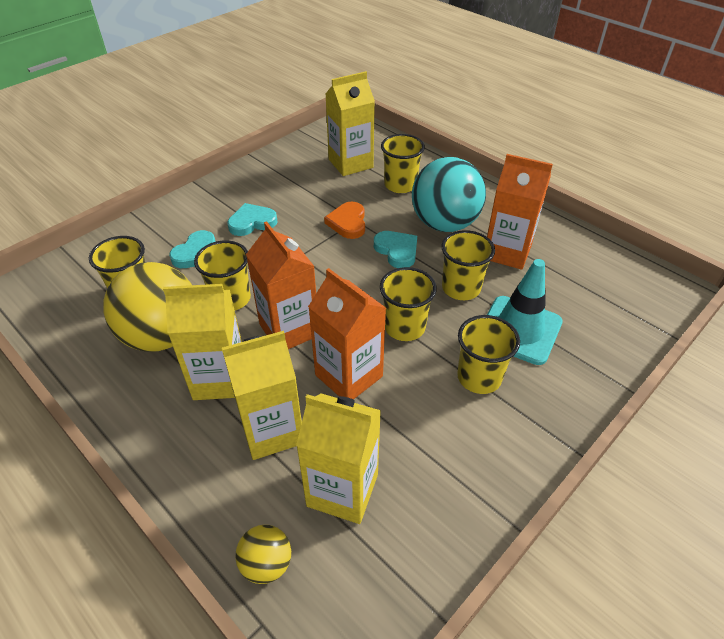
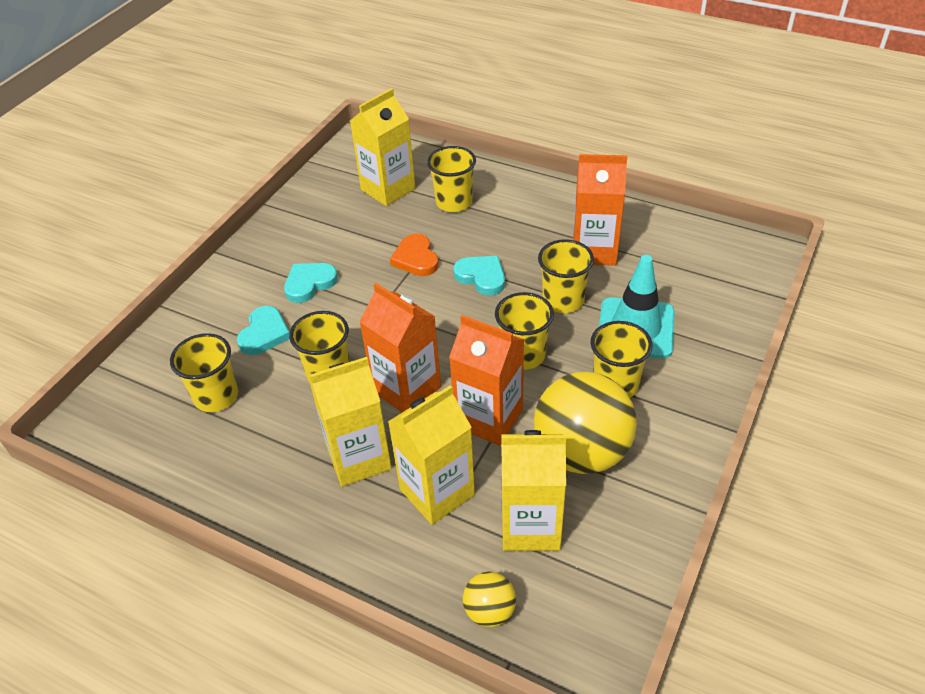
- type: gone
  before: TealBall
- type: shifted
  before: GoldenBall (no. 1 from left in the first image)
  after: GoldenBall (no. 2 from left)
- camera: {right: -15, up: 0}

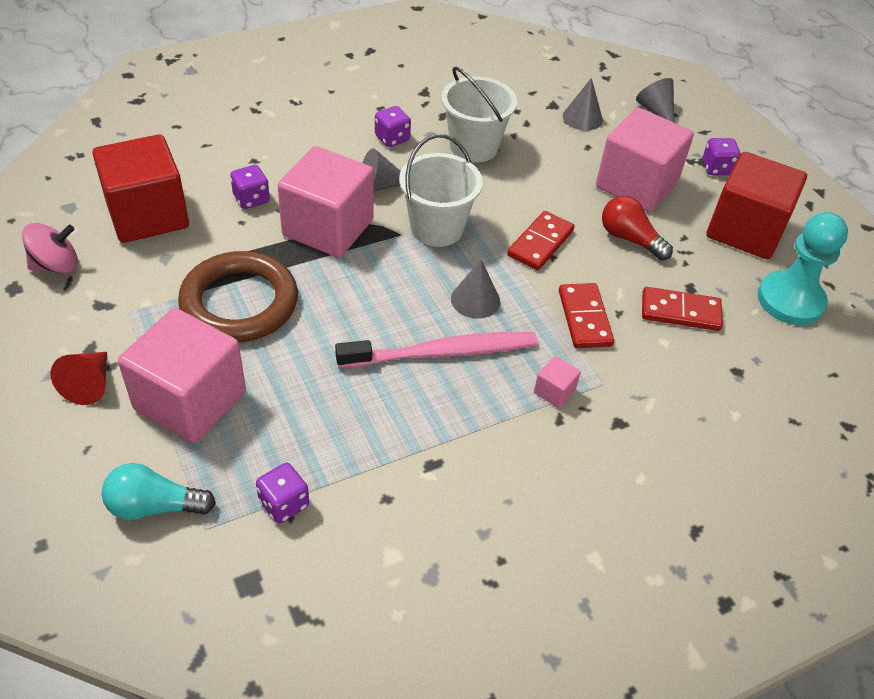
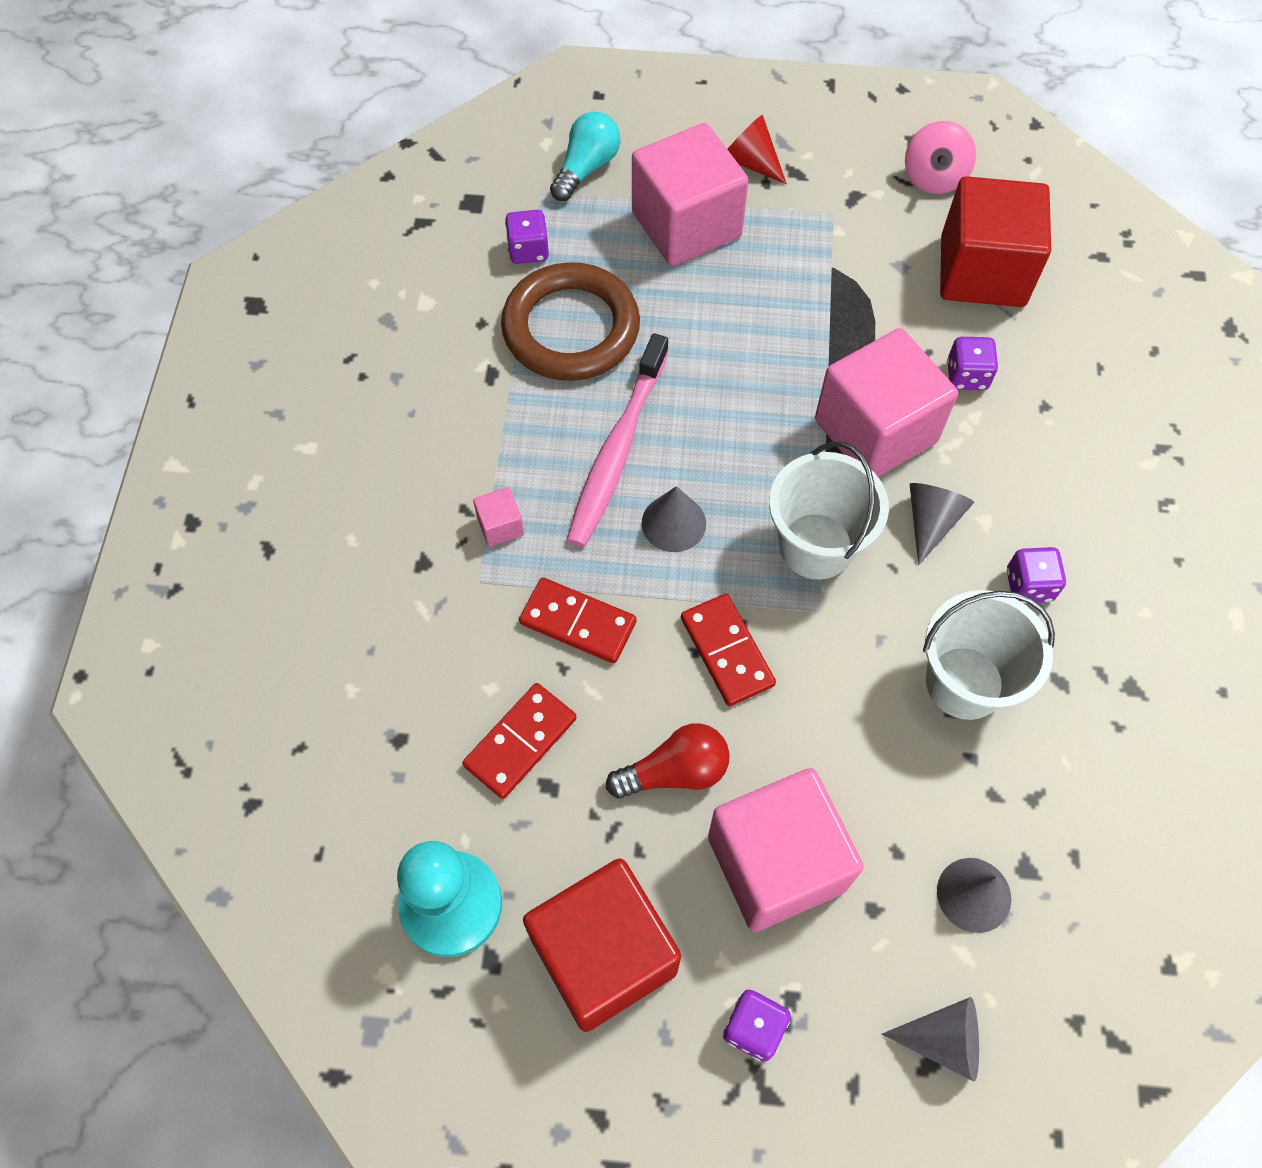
- type: shifted
  before: BrownTorus
- camera: {right: 125, up: 15}

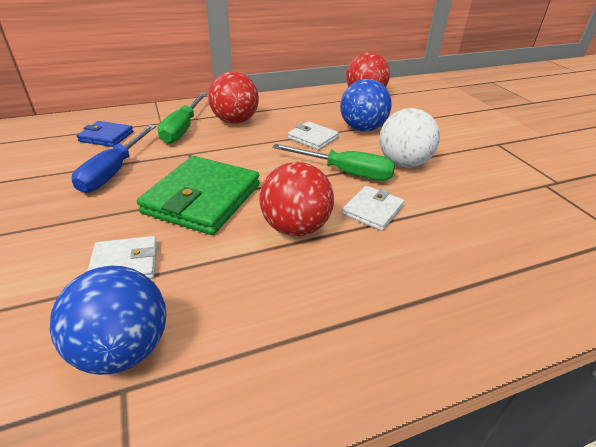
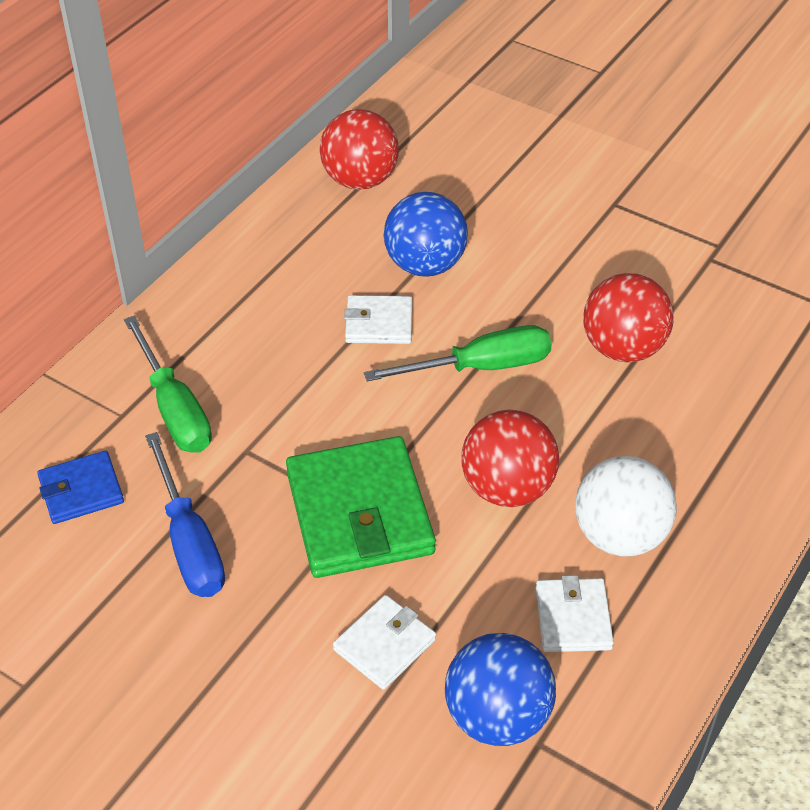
- type: shifted
  before: CrimsonBall (no. 1 from left in the first image)
  after: CrimsonBall (no. 3 from left)
- type: shifted
  before: PureWhiteCardWallet (no. 3 from left)
- type: shifted
  before: PureWhiteBall
- camera: {right: -35, up: 10}

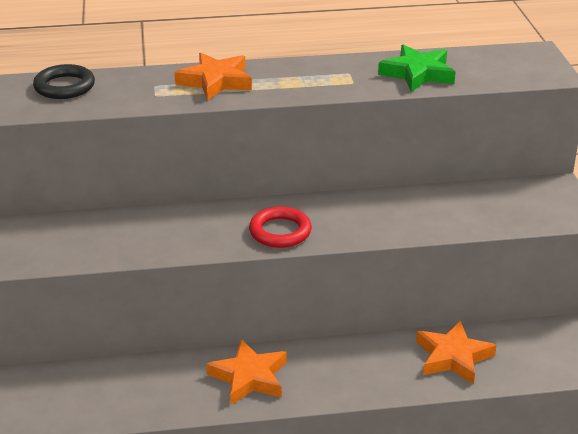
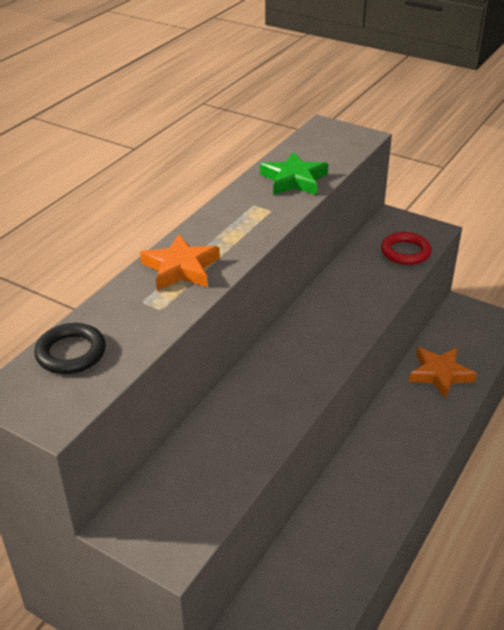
- type: gone
  before: BrightOrangeFivePointedStar (no. 2 from left)
- type: shifted
  before: CrimsonTorus
- camera: {right: -50, up: 5}

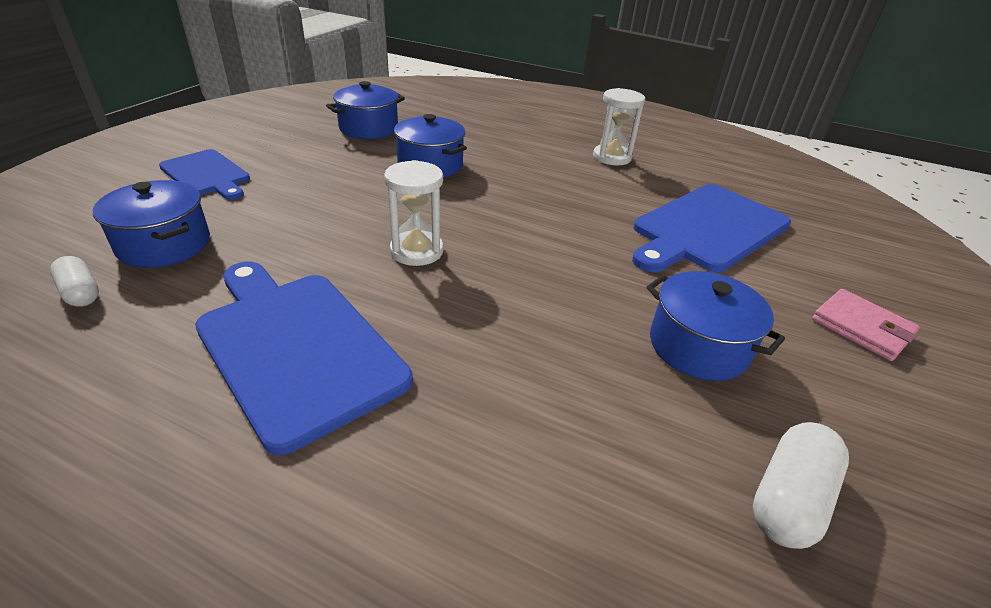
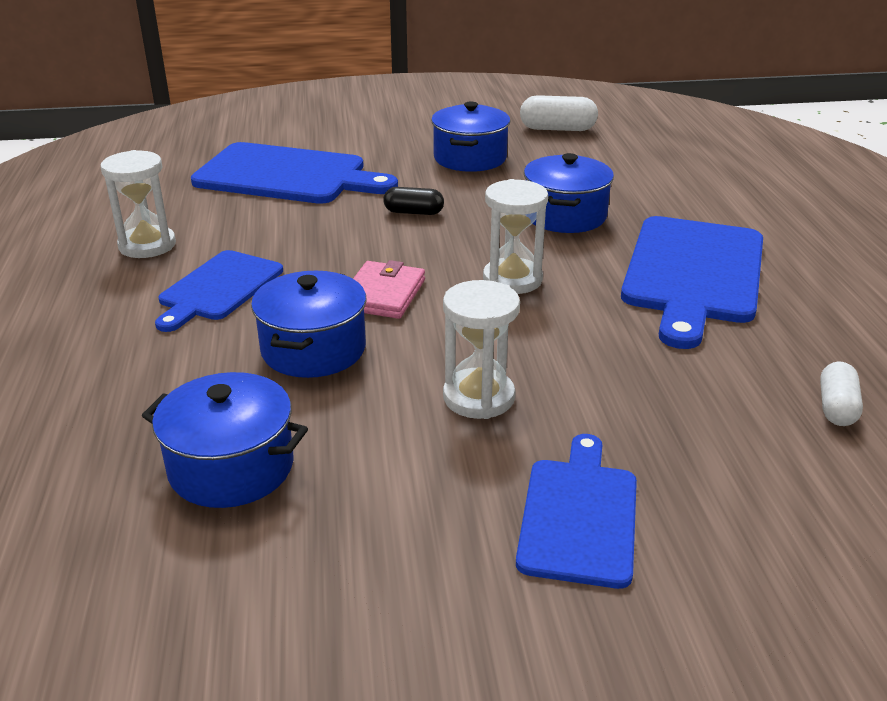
- type: new
  after: BlueChoppingBoard (no. 1 from left)
- type: new
  after: BlackCapsule
- type: new
  after: PureWhiteSandTimer (no. 2 from left)
- type: shifted
  before: BlueStockpot (no. 1 from left in the first image)
  after: BlueStockpot (no. 4 from left)
- type: shifted
  before: PinkCardWallet
- camera: {right: -120, up: -5}

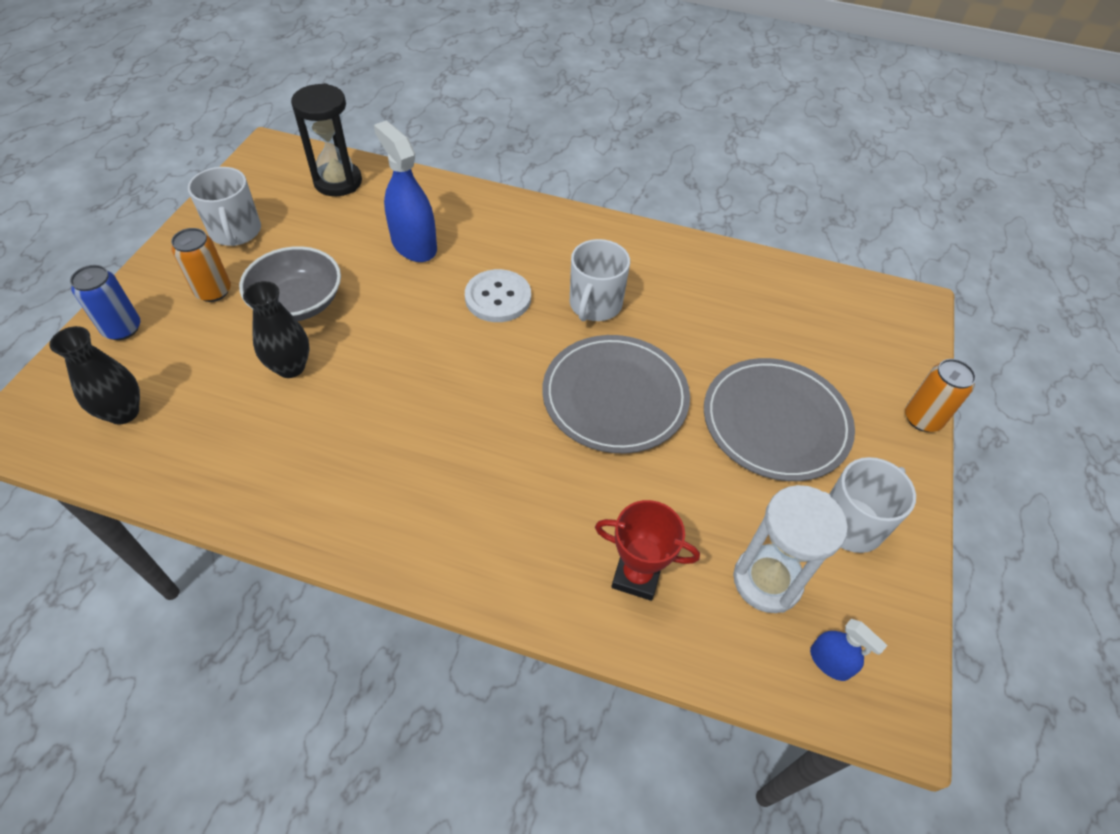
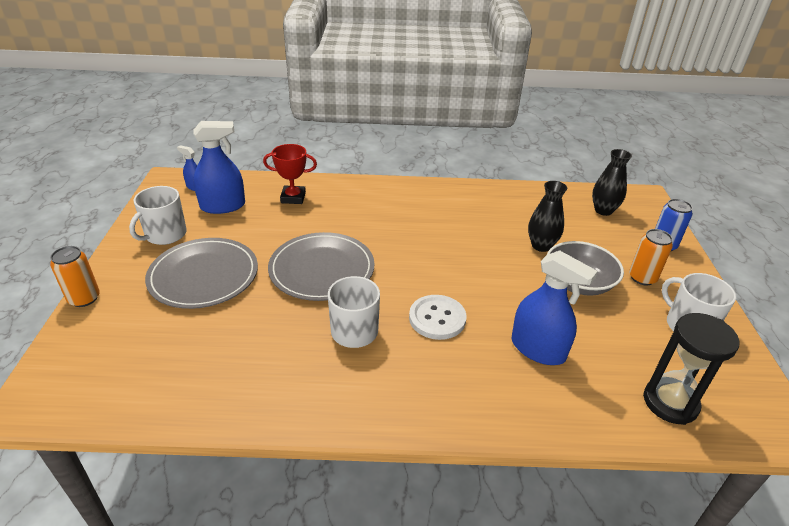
- type: swapped
  before: PureWhiteSandTimer
  after: BlueSprayBottle (no. 2 from left)
- camera: {right: 165, up: -15}

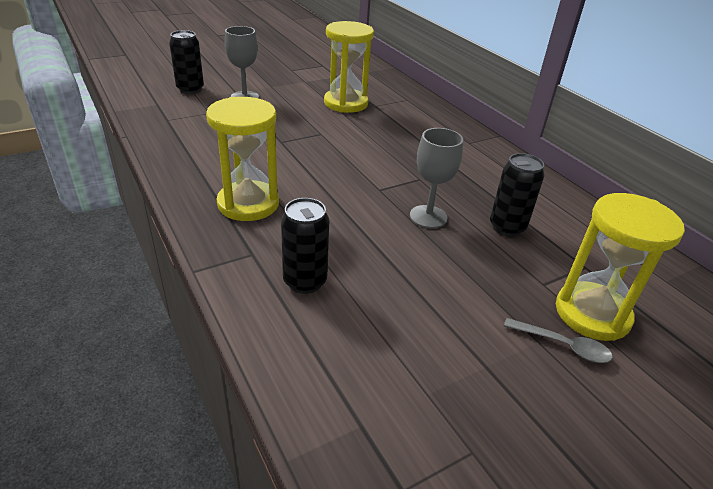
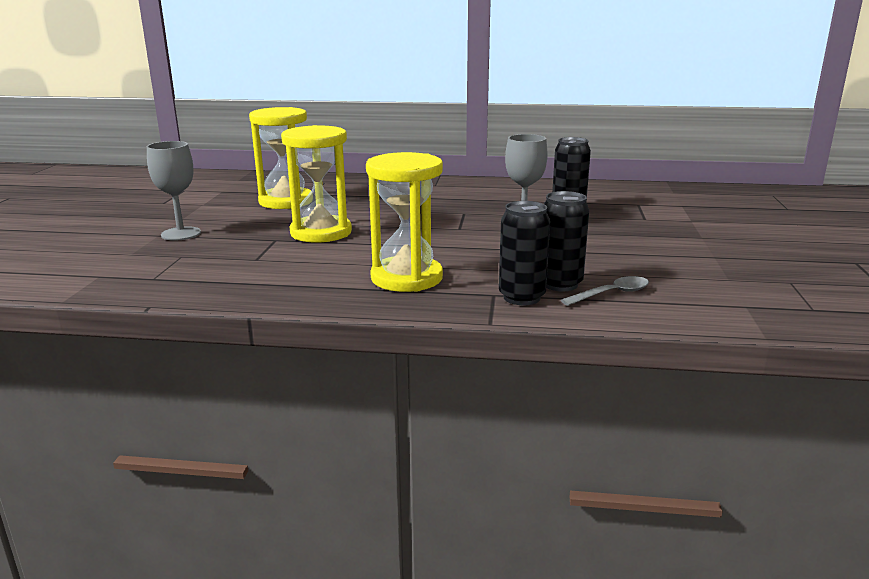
- type: shifted
  before: BlackCan (no. 1 from left)
- type: shifted
  before: GreySpoon
- type: shifted
  before: GoldenSandTimer (no. 3 from left in the first image)
  after: GoldenSandTimer (no. 2 from left)
- camera: {right: -50, up: -15}

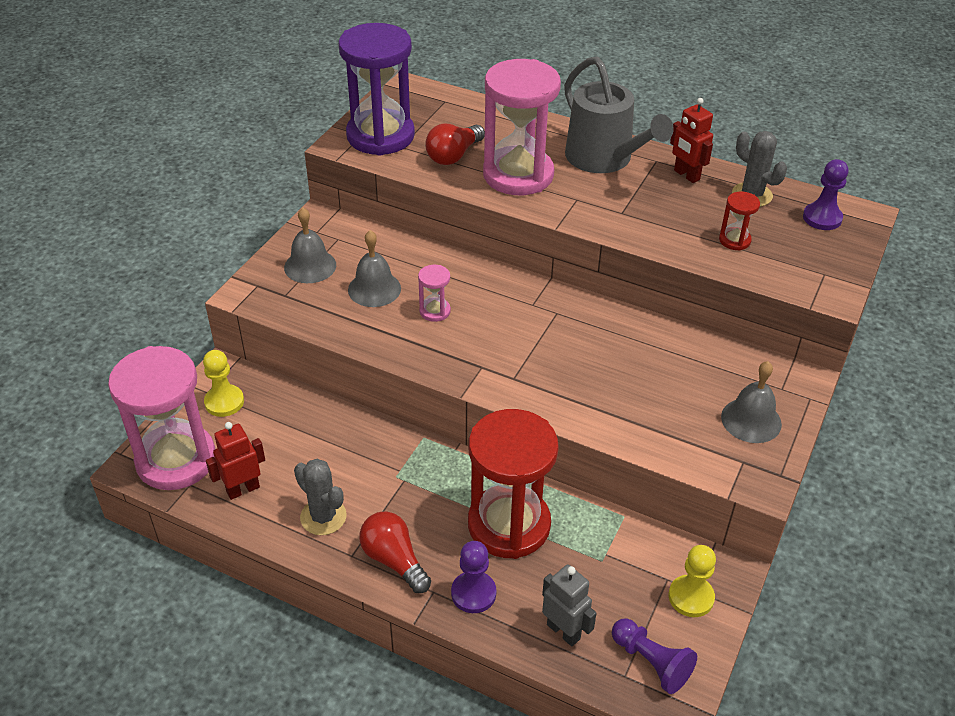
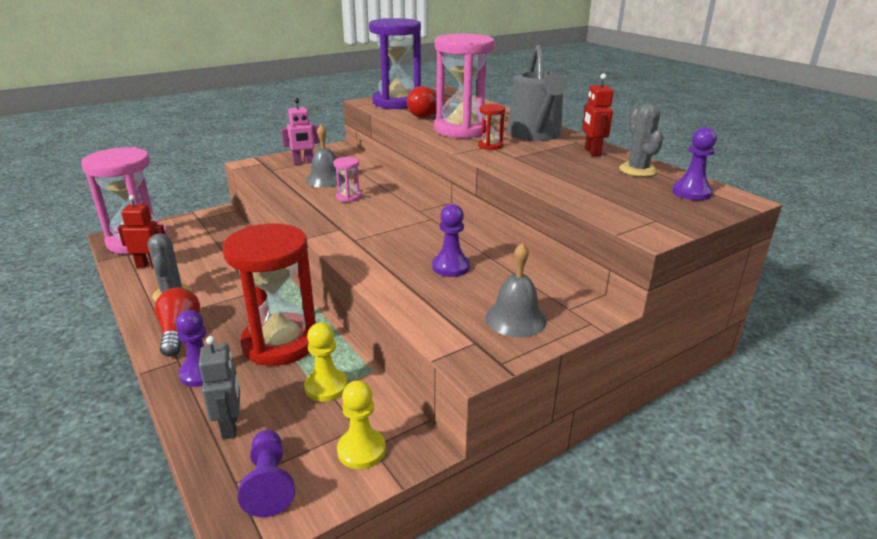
- type: new
  after: VioletPawn (no. 3 from left)
- type: shifted
  before: GoldenPawn (no. 1 from left)
- type: shifted
  before: CrimsonSandTimer (no. 2 from left)
- type: swapped
  before: GreyBell (no. 1 from left)
  after: PinkRobotFigure
- camera: {right: 30, up: -15}

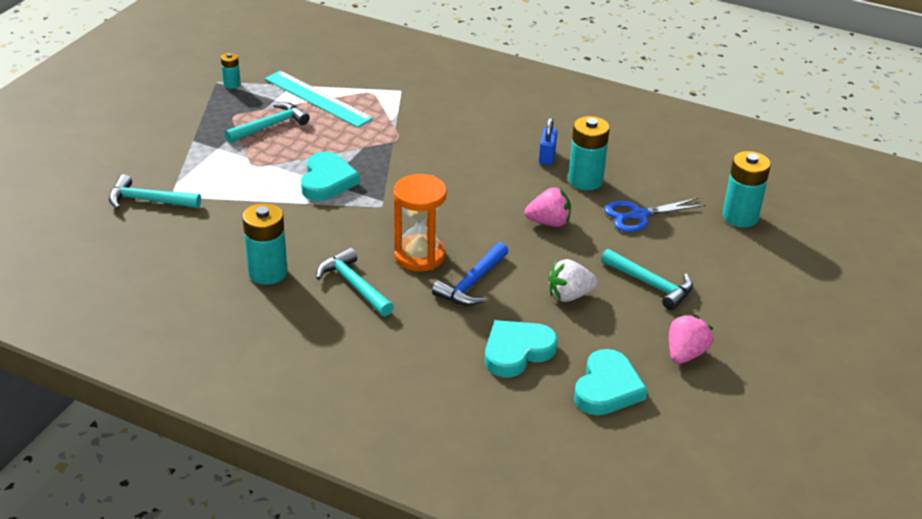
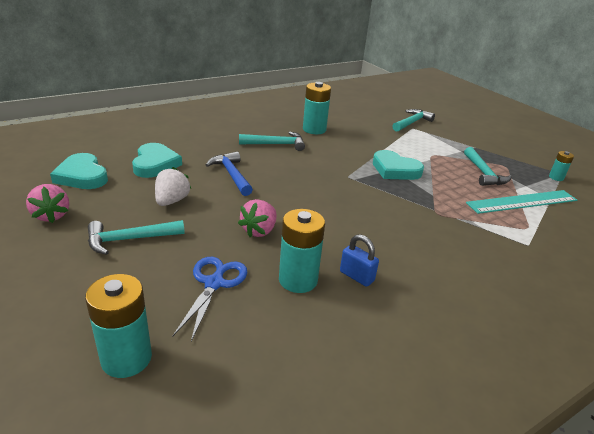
- type: gone
  before: BrightOrangeSandTimer
- camera: {right: 120, up: -5}

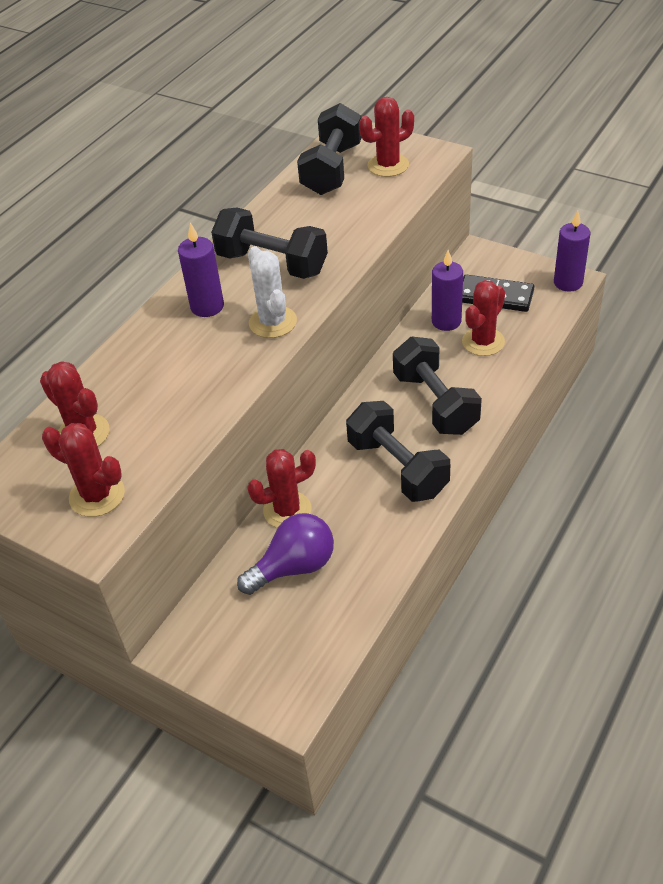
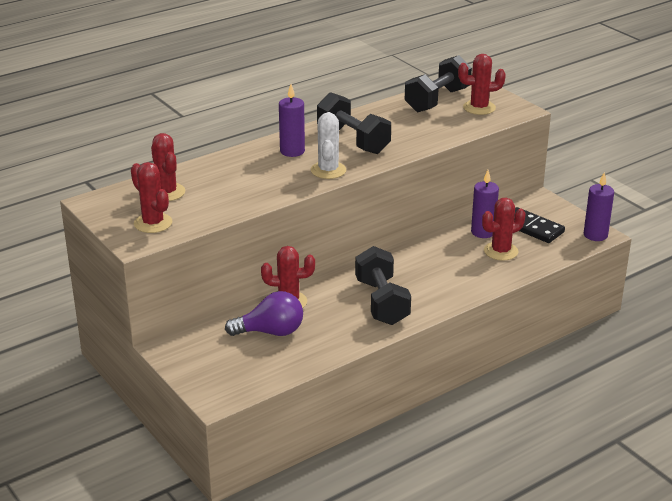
- type: gone
  before: BlackFreeWeight (no. 4 from left)
- camera: {right: 20, up: -15}

